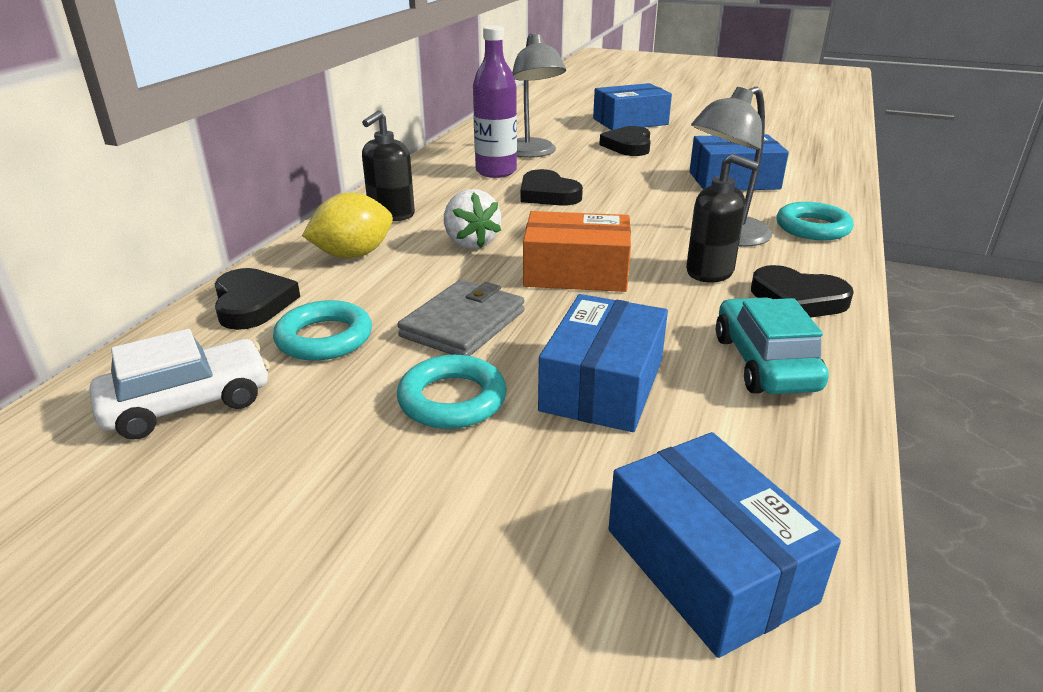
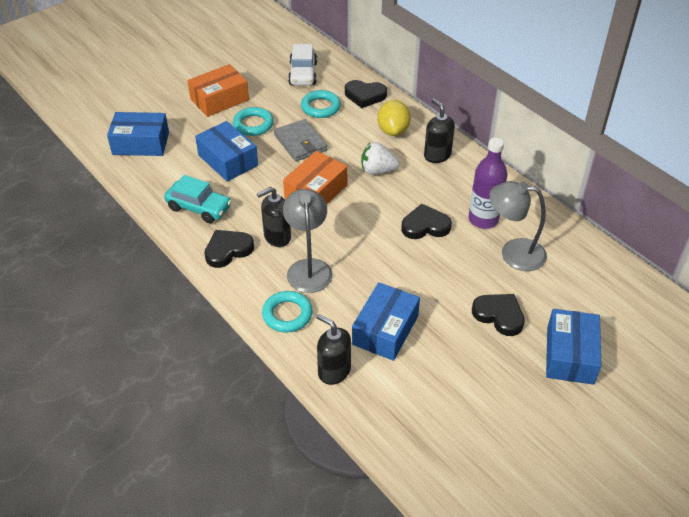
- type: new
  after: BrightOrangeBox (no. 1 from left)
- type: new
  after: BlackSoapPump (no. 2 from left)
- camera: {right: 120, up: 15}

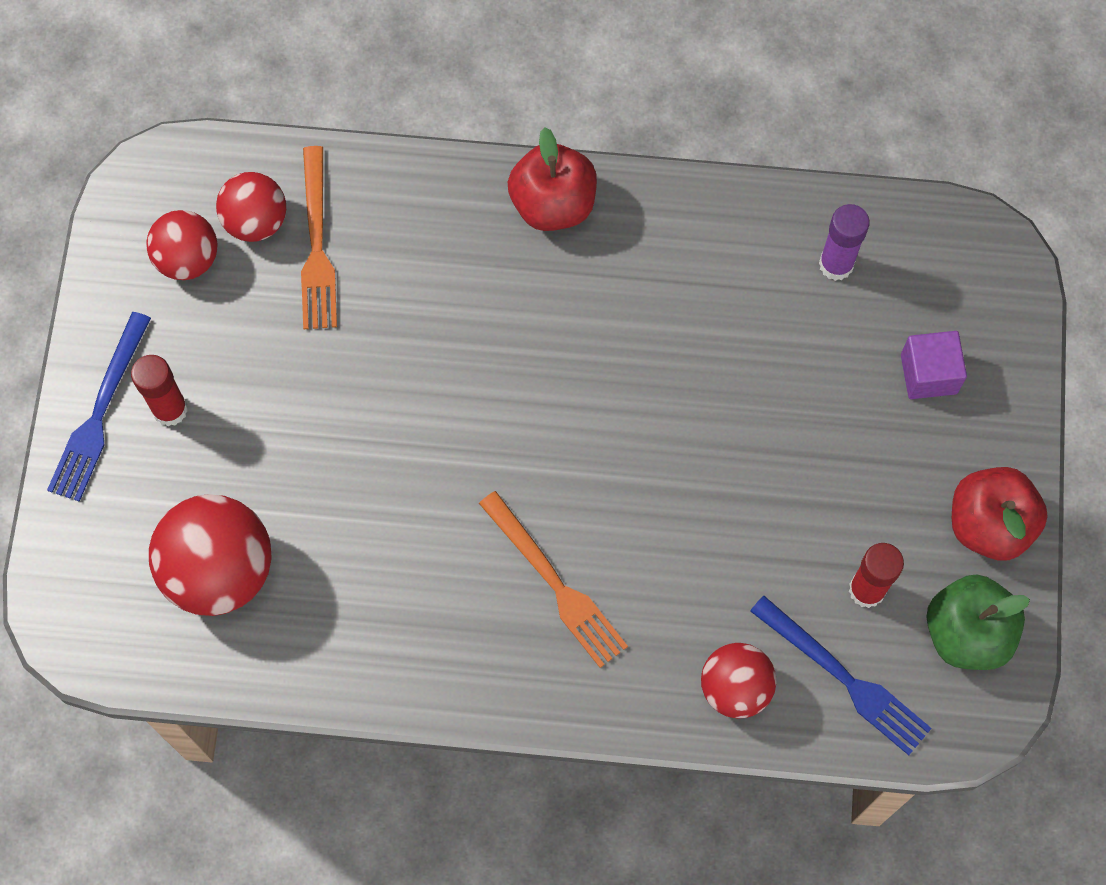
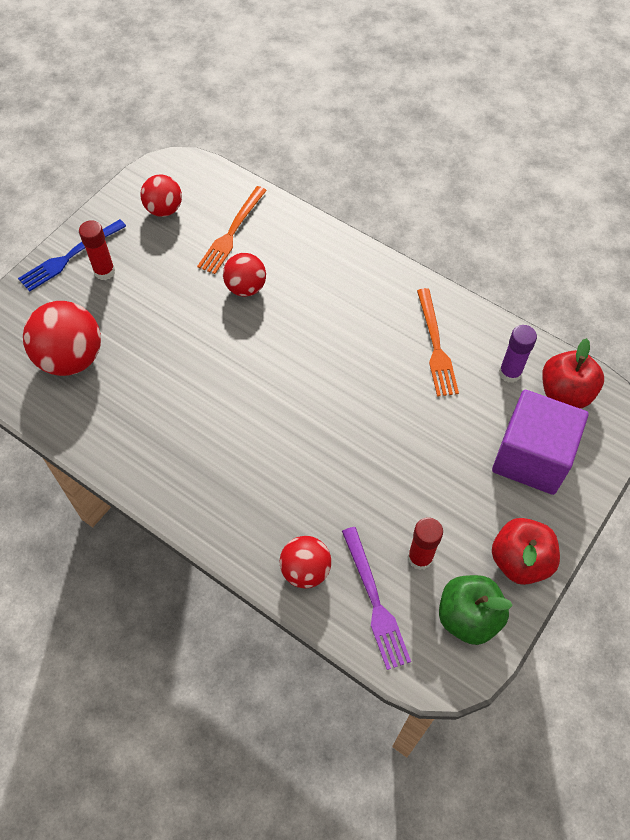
- type: shifted
  before: CrimsonBall (no. 3 from left)
- type: shifted
  before: BrightOrangeTableFork (no. 2 from left)
- type: shifted
  before: CrimsonApple (no. 1 from left in the first image)
  after: CrimsonApple (no. 2 from left)
- type: repainted
  before: BlueTableFork (no. 2 from left)
  after: VioletTableFork
- type: scaled
  before: VioletSolidCube
  scale: 1.92
- camera: {right: 30, up: -10}

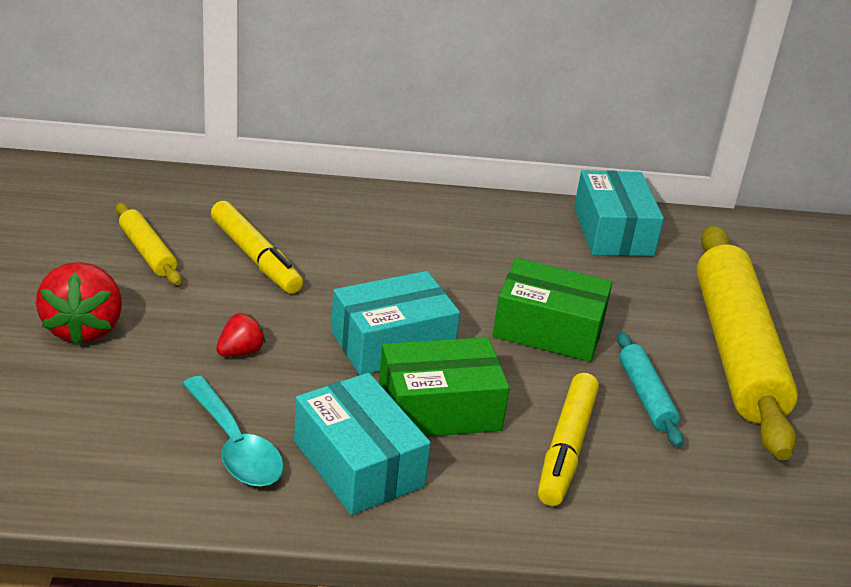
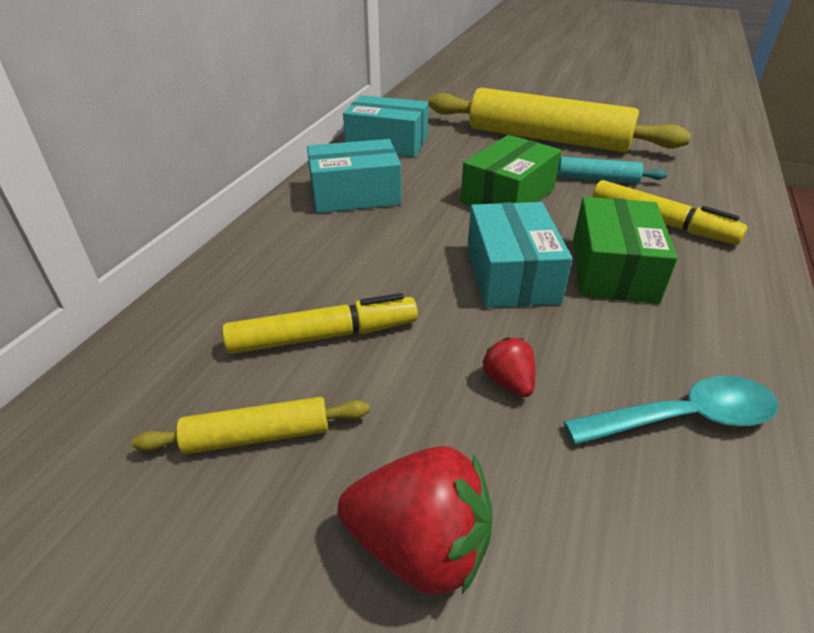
- type: shifted
  before: TealBox (no. 1 from left)
- camera: {right: -65, up: 5}

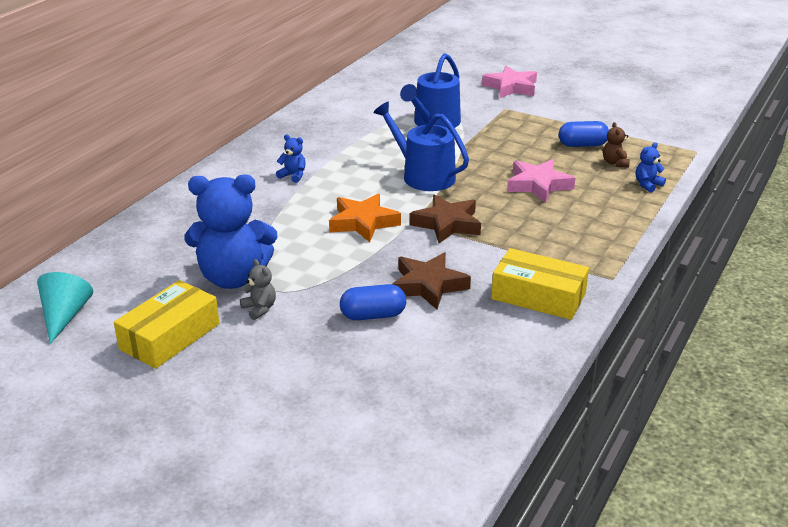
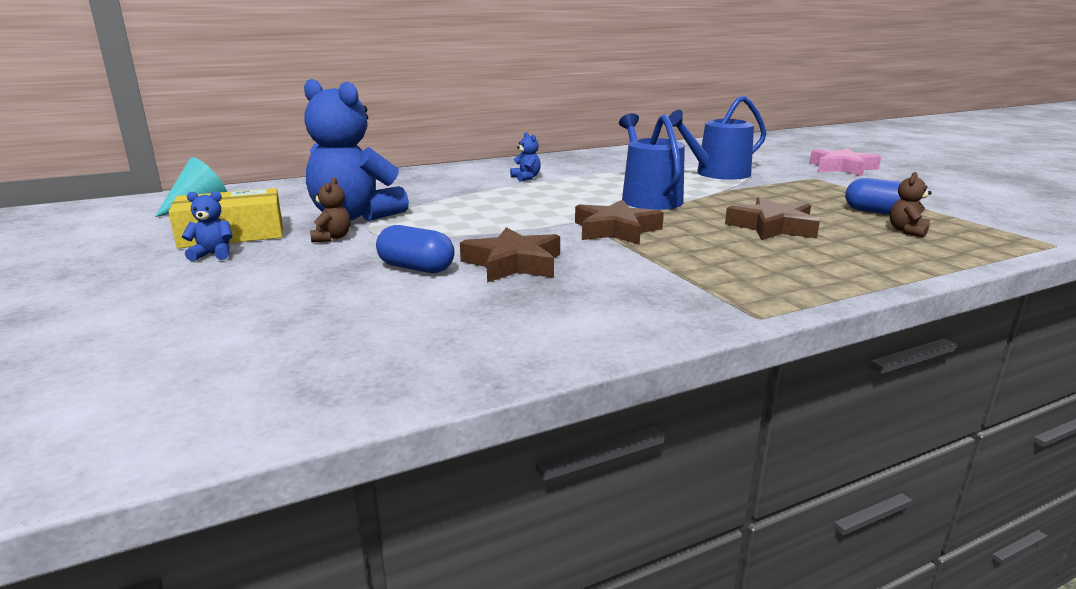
- type: gone
  before: BrightOrangeFivePointedStar
- type: gone
  before: GoldenBox (no. 2 from left)
- type: shifted
  before: BlueTeddyBear (no. 3 from left in the first image)
  after: BlueTeddyBear (no. 1 from left)
- type: repainted
  before: GreyTeddyBear
  after: BrownTeddyBear (no. 1 from left)
- type: repainted
  before: PinkFivePointedStar (no. 2 from left)
  after: BrownFivePointedStar (no. 3 from left)
- camera: {right: 35, up: -10}

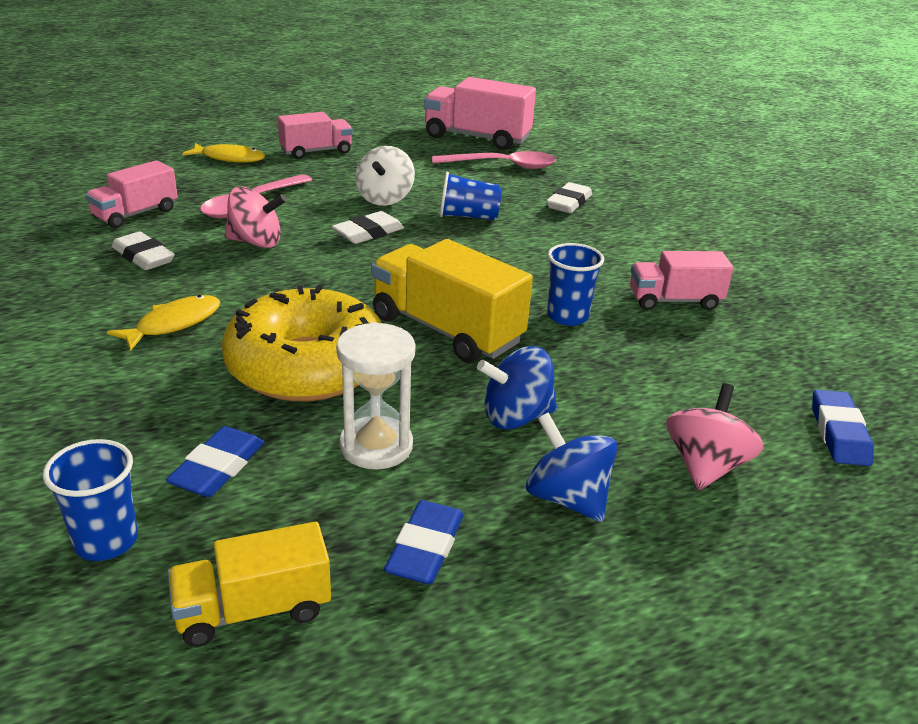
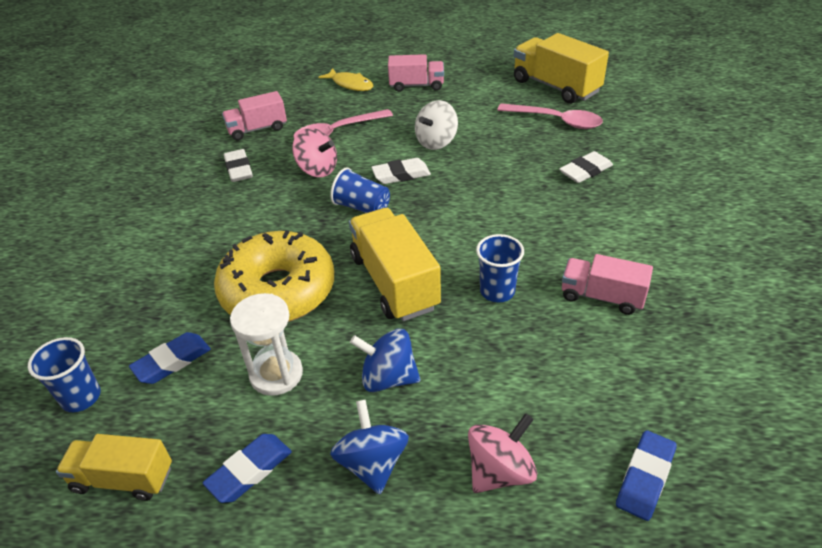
- type: gone
  before: GoldenFish (no. 1 from left)
- type: shifted
  before: BlueTumbler (no. 2 from left)
- type: repainted
  before: PinkTruck (no. 3 from left)
  after: GoldenTruck (no. 3 from left)
- camera: {right: 30, up: 10}

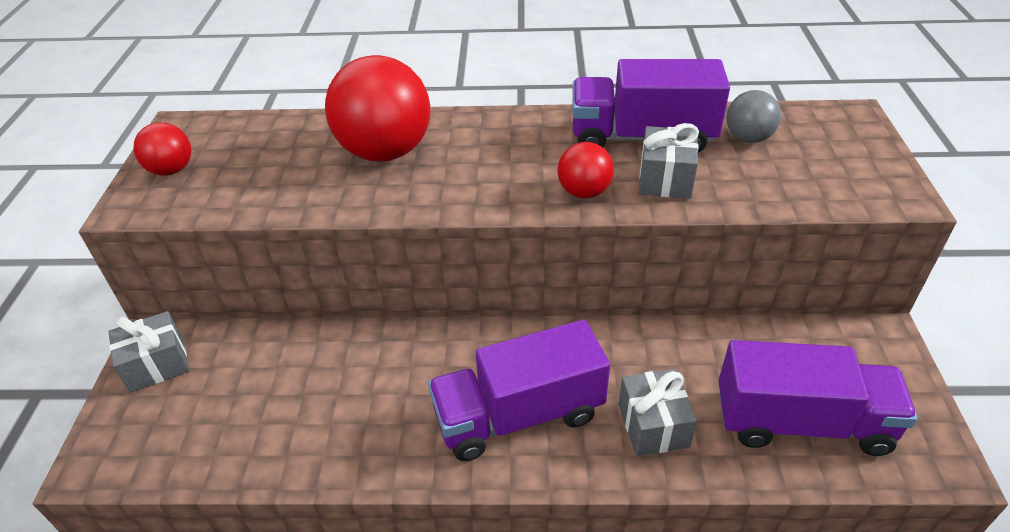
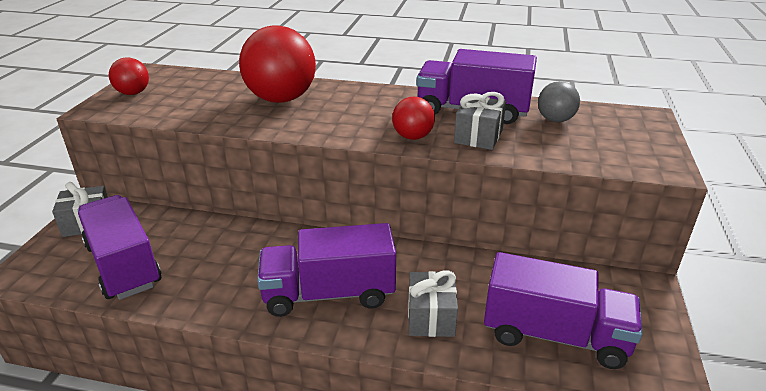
- type: new
  after: VioletTruck (no. 1 from left)
- camera: {right: 10, up: -10}

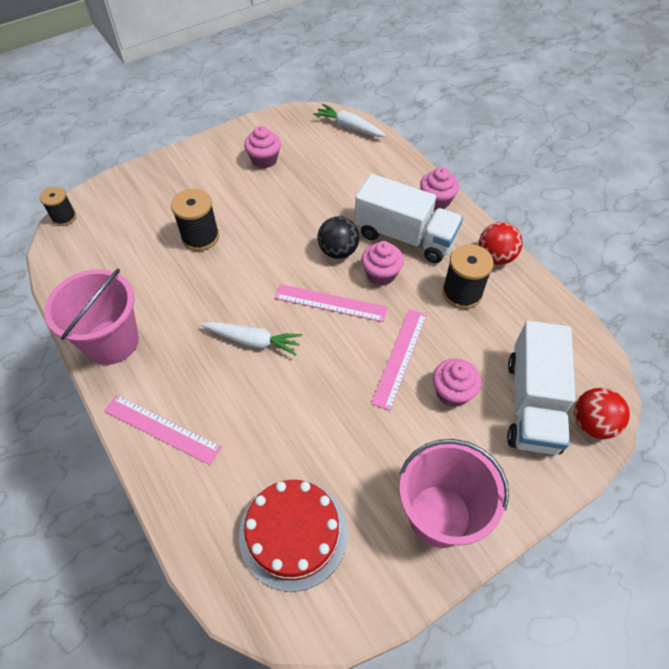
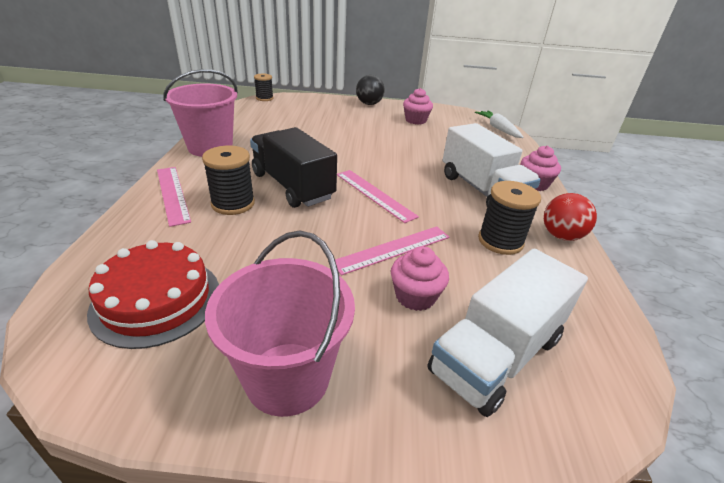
- type: gone
  before: PinkMuffin (no. 2 from left)
- type: gone
  before: CrimsonBall (no. 2 from left)
- type: shifted
  before: BlackReelOfThread (no. 2 from left in the first image)
  after: BlackReelOfThread (no. 1 from left)
- type: shifted
  before: BlackBall
- type: swapped
  before: PureWhiteRootVegetable (no. 1 from left)
  after: BlackTruck
- camera: {right: 35, up: -20}

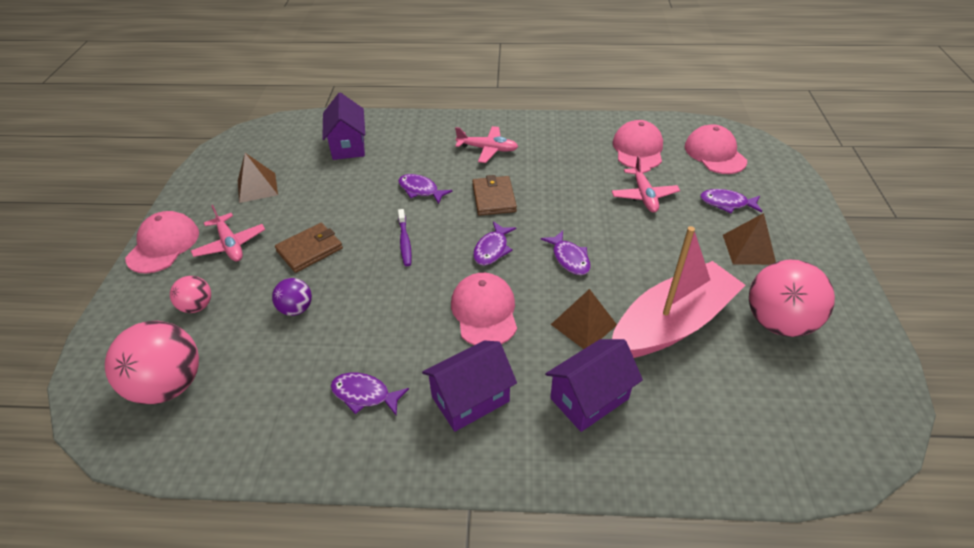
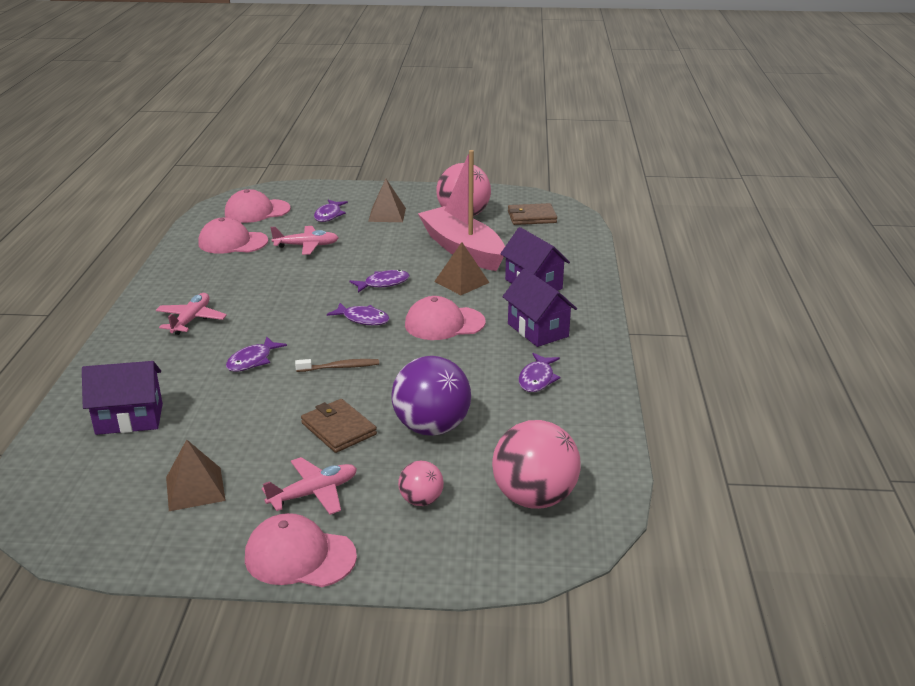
- type: shifted
  before: BrownCardWallet (no. 2 from left)
- type: repainted
  before: VioletToothbrush
  after: BrownToothbrush
- type: scaled
  before: VioletBall
  scale: 1.93
- camera: {right: -90, up: -15}

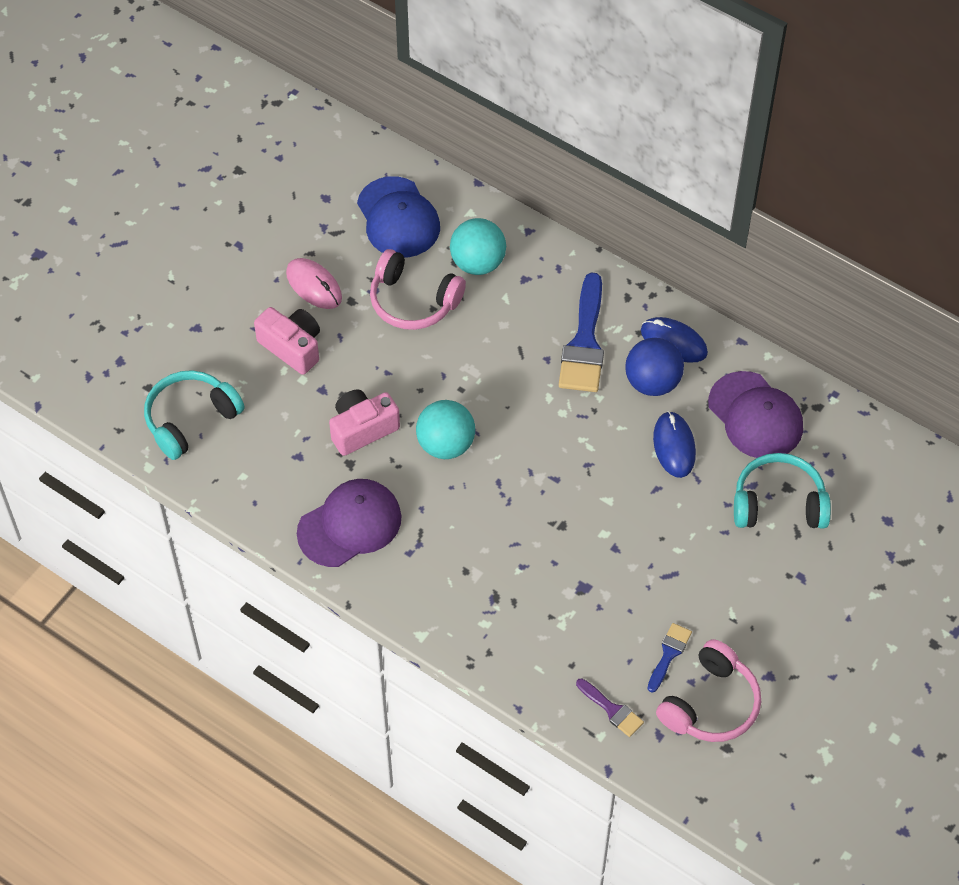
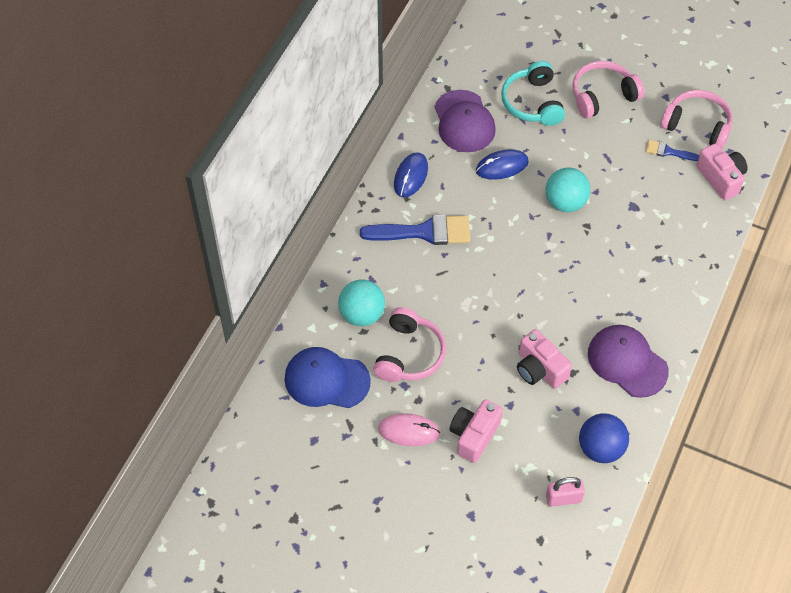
- type: new
  after: PinkHeadphones (no. 2 from left)
- type: shifted
  before: TealBall (no. 1 from left in the first image)
  after: TealBall (no. 2 from left)
- type: shifted
  before: BlueBall
- type: swapped
  before: TealHeadphones (no. 1 from left)
  after: PinkSmallLock
- type: swapped
  before: VioletBrush
  after: PinkCamera (no. 3 from left)
- type: rotated
  before: PinkMouse
  turn: 60
- type: rotated
  before: BluePeakedCap
  turn: -135
- type: rotated
  before: VioletPeakedCap (no. 2 from left in the first image)
  turn: 120
- camera: {right: -100, up: 0}

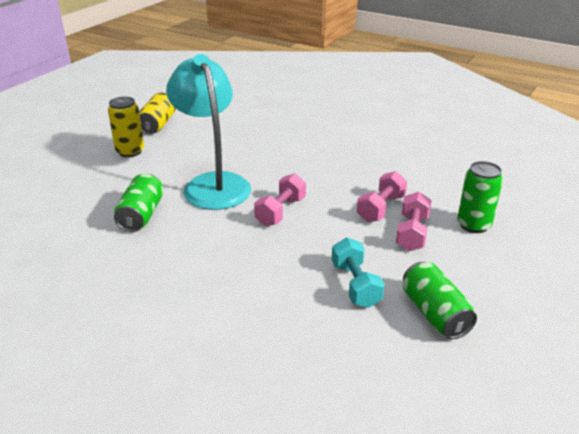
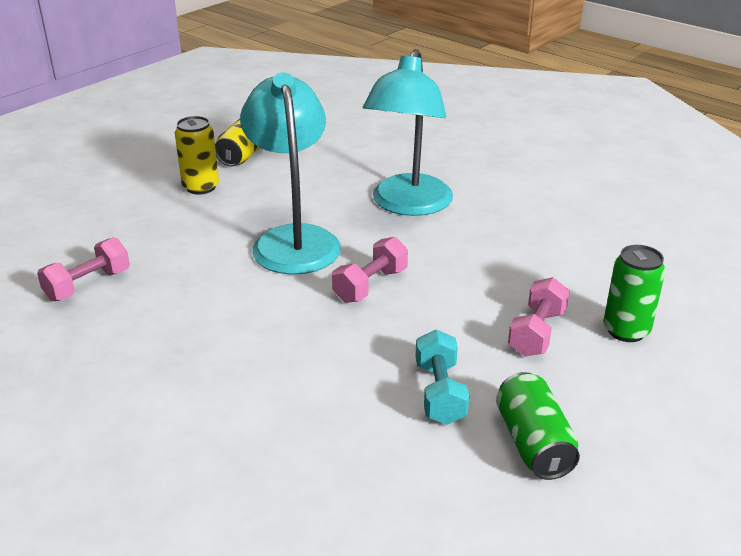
- type: gone
  before: GreenCan (no. 1 from left)
- type: new
  after: TealReadingLamp (no. 2 from left)
- type: shifted
  before: PinkFreeWeight (no. 2 from left in the first image)
  after: PinkFreeWeight (no. 1 from left)
- camera: {right: 10, up: 0}

